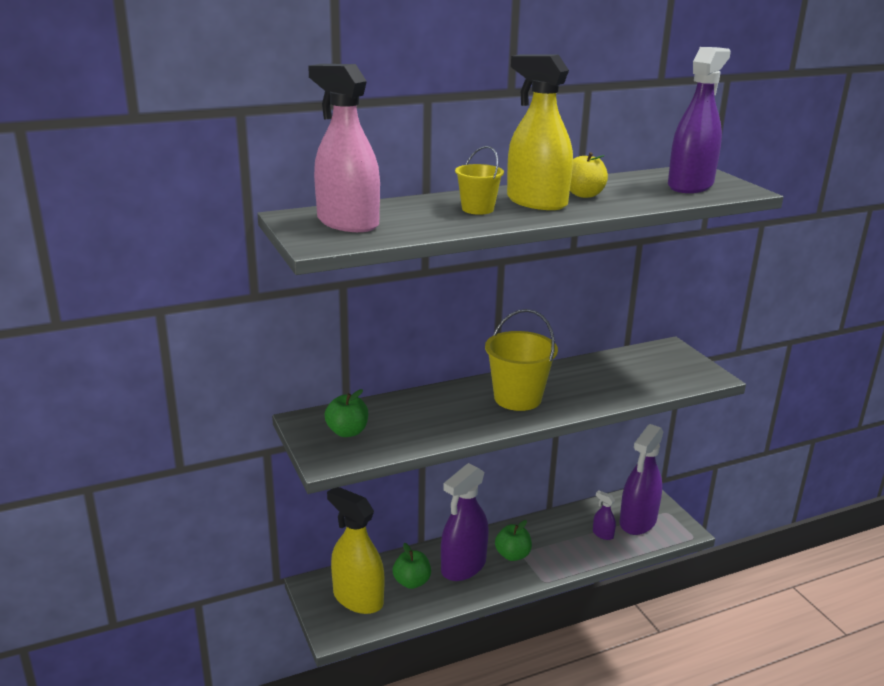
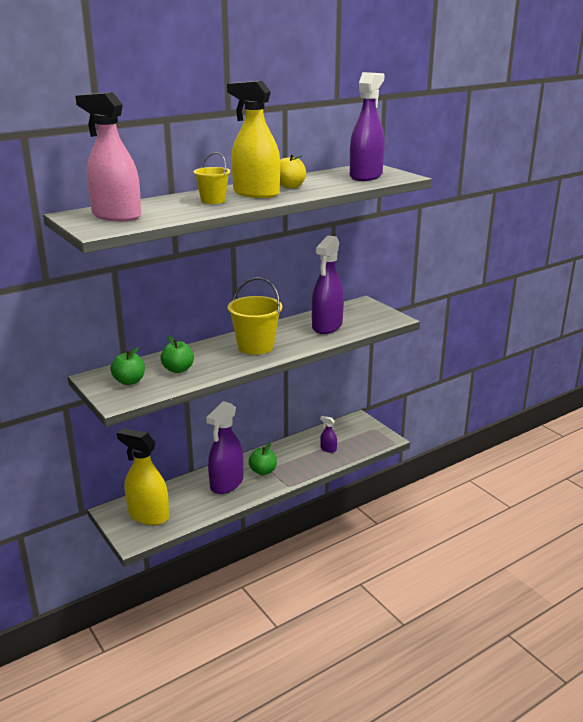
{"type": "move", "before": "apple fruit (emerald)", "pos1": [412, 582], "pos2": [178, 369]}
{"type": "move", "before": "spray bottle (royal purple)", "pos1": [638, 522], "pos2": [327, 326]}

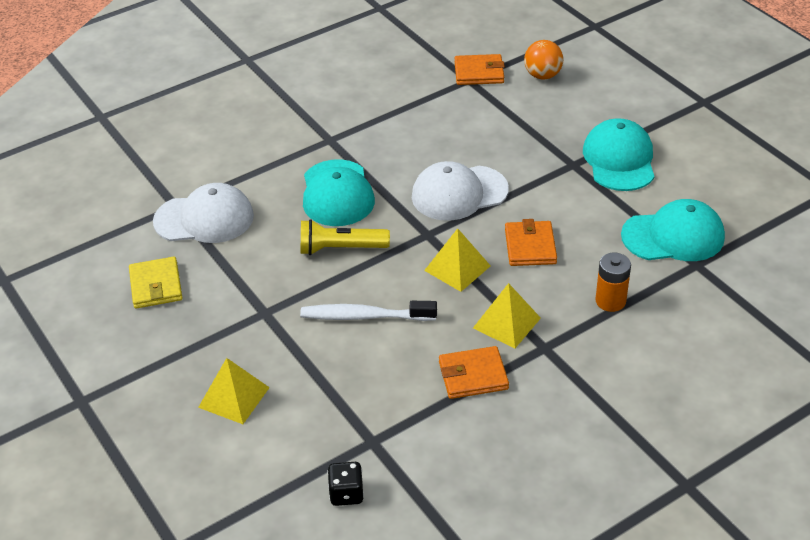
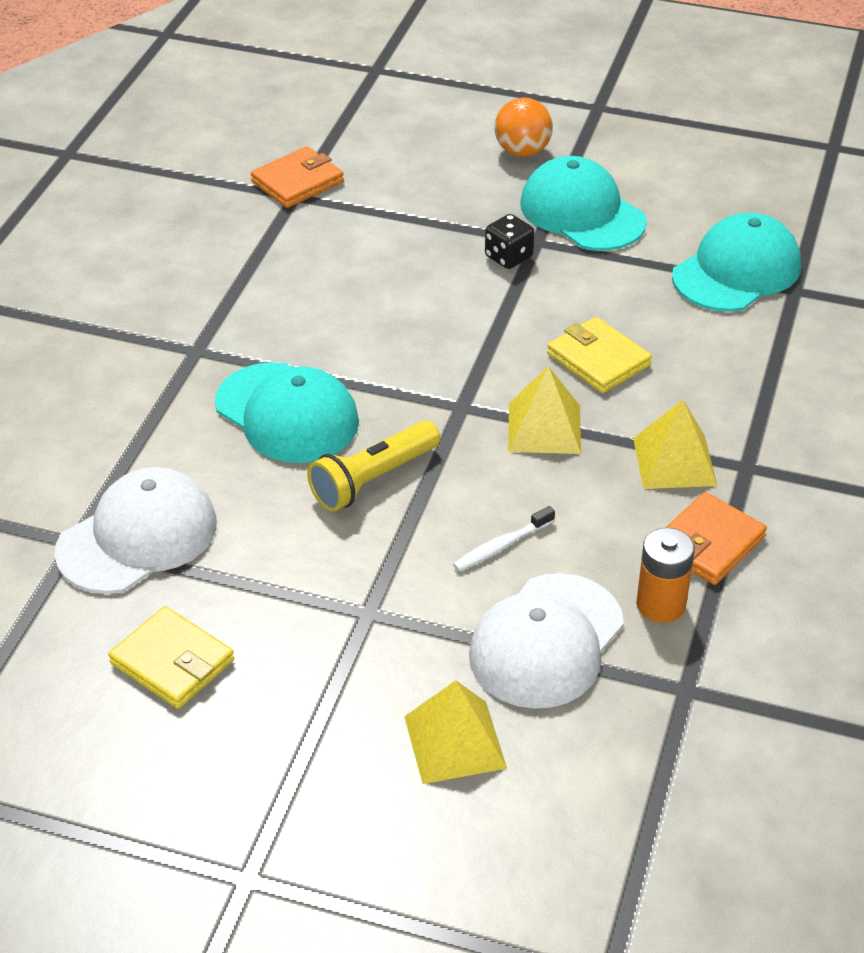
{"type": "resize", "before": "toothbrush (snow-white)", "pos1": [364, 316], "pos2": [501, 546], "scale": 0.57}
{"type": "move", "before": "baseball cap (snow-white)", "pos1": [459, 193], "pos2": [546, 641]}
{"type": "move", "before": "game die (jet-black)", "pos1": [346, 493], "pos2": [508, 257]}
{"type": "move", "before": "ball (bright orange)", "pos1": [542, 75], "pos2": [522, 152]}
{"type": "recolor", "before": "billfold (bright orange)", "after": "billfold (golden)", "pos1": [530, 246], "pos2": [598, 359]}
{"type": "move", "before": "power cell (bright orange)", "pos1": [610, 301], "pos2": [661, 605]}

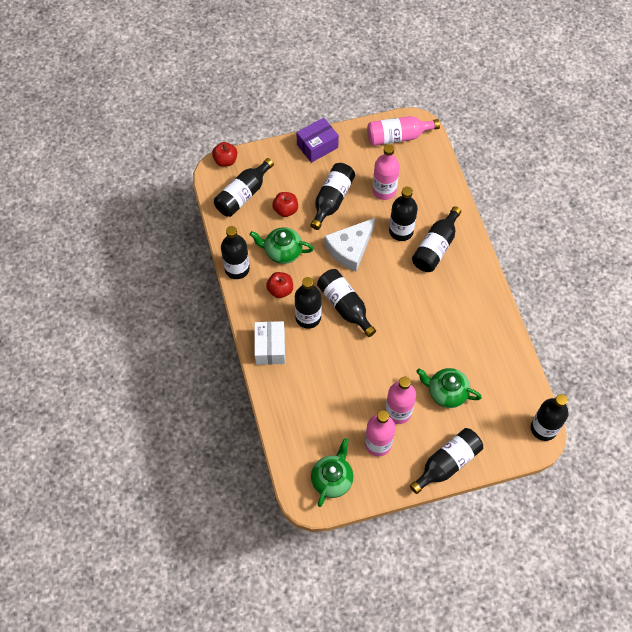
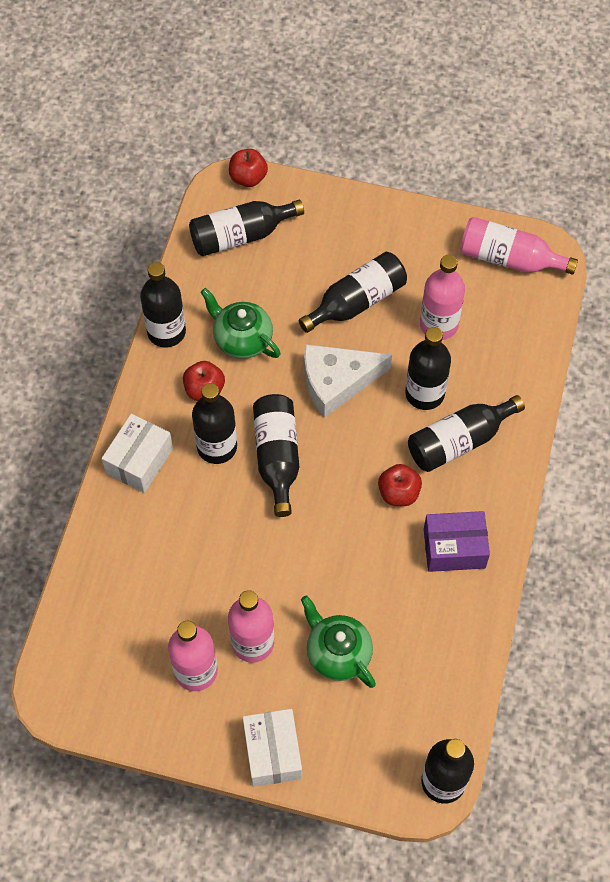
{"type": "replace", "before": "bottle (jet-black)", "after": "box (snow-white)", "pos1": [447, 463], "pos2": [272, 752]}
{"type": "move", "before": "apple fruit (red)", "pos1": [285, 210], "pos2": [398, 493]}
{"type": "move", "before": "box (royal purple)", "pos1": [317, 146], "pos2": [454, 548]}
{"type": "delete", "before": "teapot (emerald)", "pos1": [332, 479]}

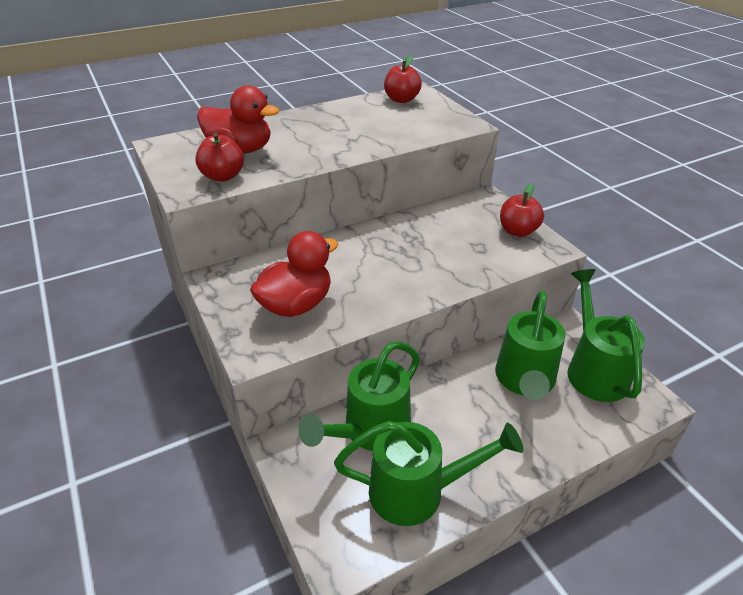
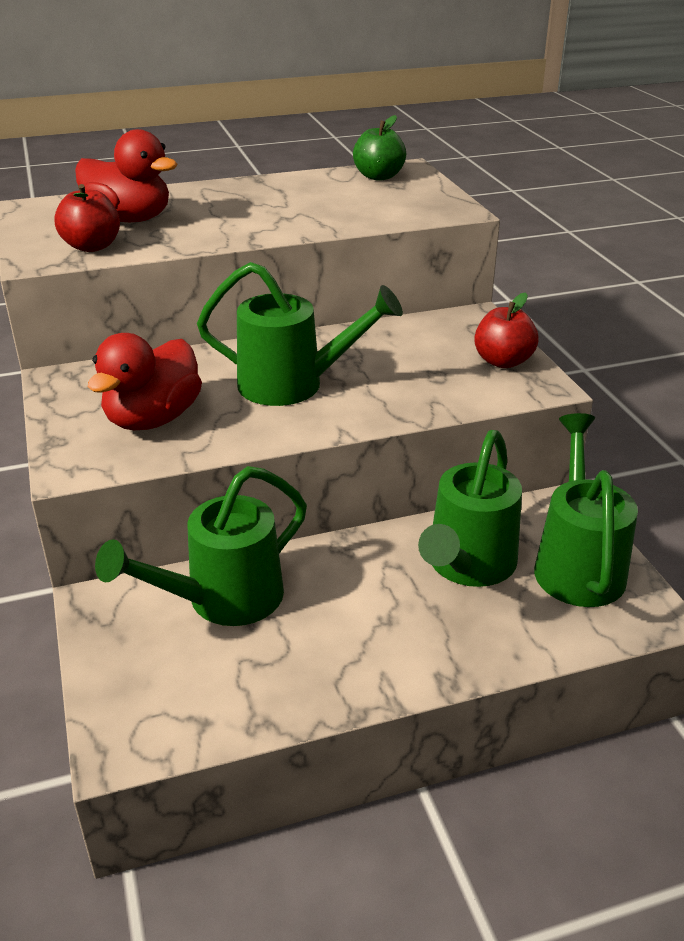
{"type": "rotate", "before": "duck (red)", "pos1": [296, 305], "pos2": [153, 419], "turn": 150}
{"type": "move", "before": "sprinkling can (emerald)", "pos1": [418, 491], "pos2": [293, 385]}
{"type": "recolor", "before": "apple fruit (red)", "after": "apple fruit (emerald)", "pos1": [401, 99], "pos2": [379, 176]}

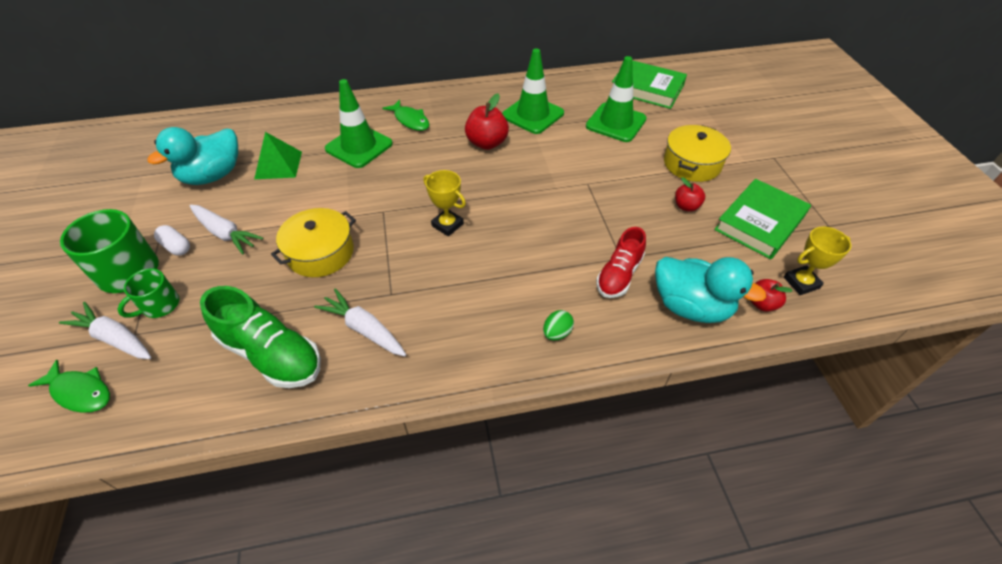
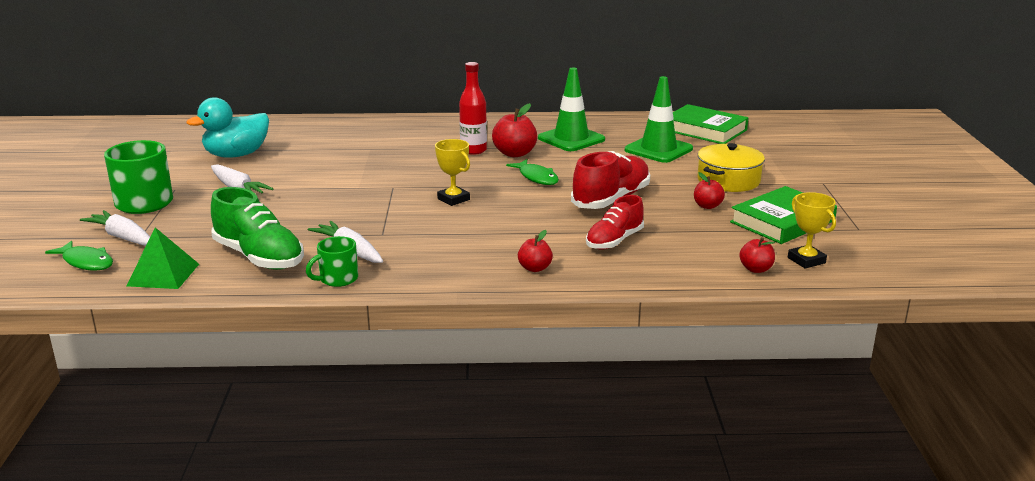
{"type": "move", "before": "solid pyramid (emerald)", "pos1": [278, 165], "pos2": [163, 275]}
{"type": "move", "before": "coffee mug (emerald)", "pos1": [160, 306], "pos2": [337, 279]}
{"type": "insert", "after": "bottle (red)", "pos2": [473, 150]}
{"type": "move", "before": "fish figure (emerald)", "pos1": [410, 120], "pos2": [536, 177]}
{"type": "replace", "before": "egg shape (emerald)", "after": "apple fruit (red)", "pos1": [557, 333], "pos2": [535, 268]}
{"type": "insert", "after": "sneaker (red)", "pos2": [611, 199]}
{"type": "rotate", "before": "prize cup (golden)", "pos1": [801, 283], "pos2": [806, 260], "turn": 75}
{"type": "delete", "before": "capsule (snow-white)", "pos1": [176, 247]}
{"type": "delete", "before": "stockpot (golden)", "pos1": [320, 253]}
{"type": "delete", "before": "road cone (emerald)", "pos1": [359, 146]}
{"type": "delete", "before": "duck (turquoise)", "pos1": [691, 306]}

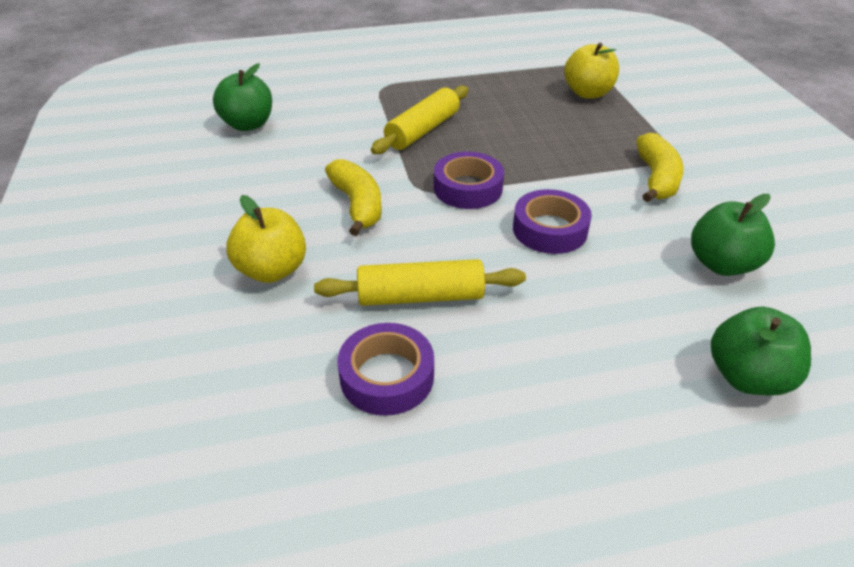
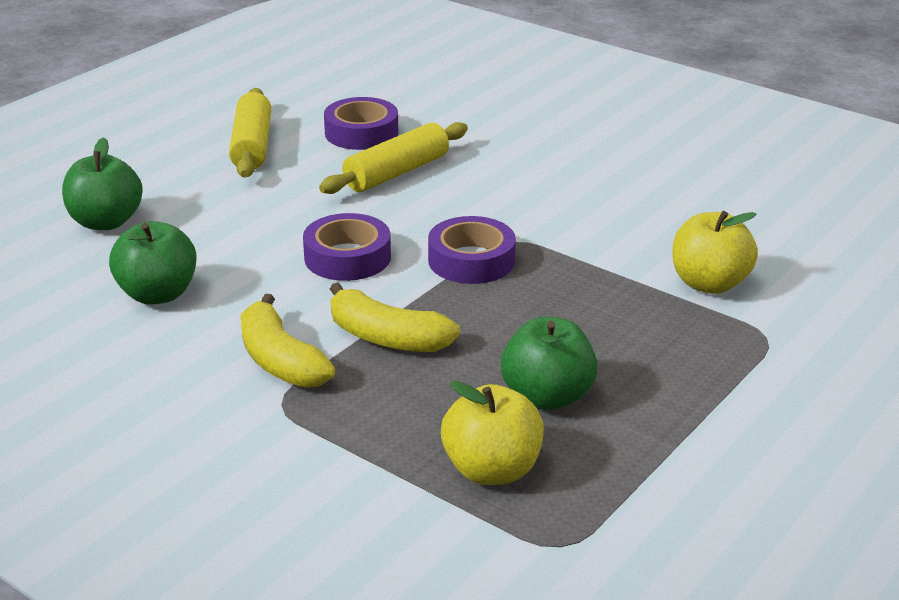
{"type": "move", "before": "rolling pin (golden)", "pos1": [422, 130], "pos2": [252, 146]}
{"type": "move", "before": "toy banana (golden)", "pos1": [357, 205], "pos2": [387, 338]}
{"type": "move", "before": "apple fruit (emerald)", "pos1": [248, 124], "pos2": [547, 396]}
{"type": "move", "before": "apple fruit (golden)", "pos1": [272, 270], "pos2": [709, 284]}

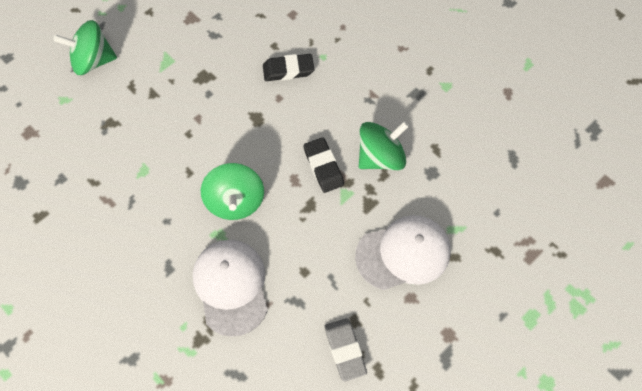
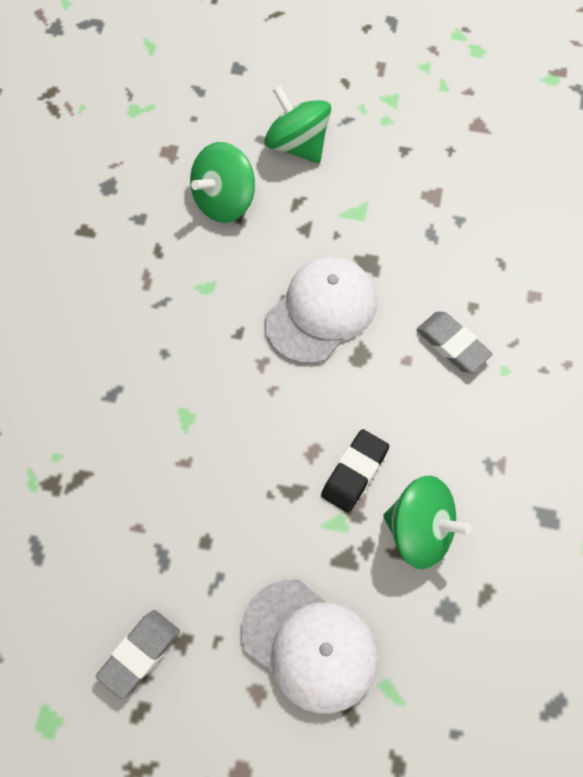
{"type": "move", "before": "toy top (emerald)", "pos1": [235, 201], "pos2": [224, 201]}
{"type": "move", "before": "baseball cap (snow-white)", "pos1": [231, 286], "pos2": [321, 311]}
{"type": "recolor", "before": "pencil eraser (jet-black)", "after": "pencil eraser (gray)", "pos1": [288, 70], "pos2": [452, 345]}

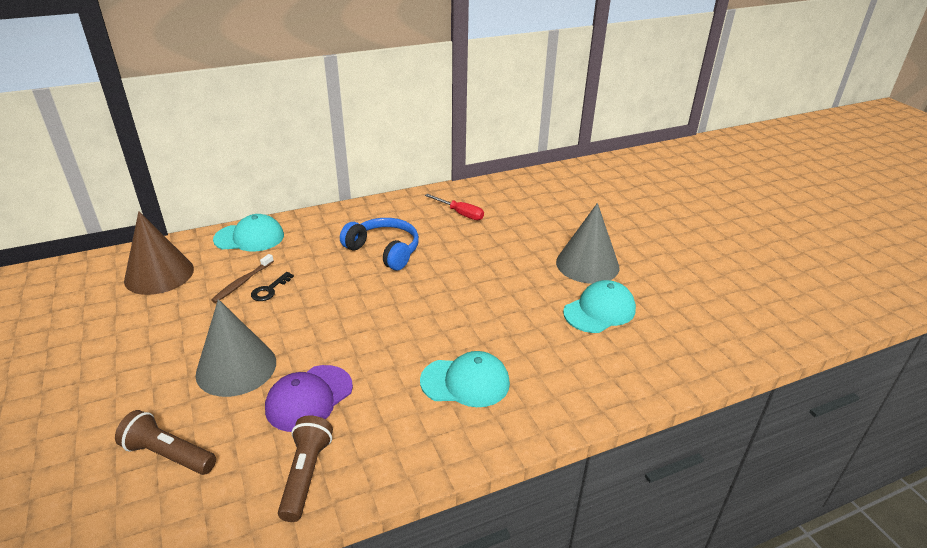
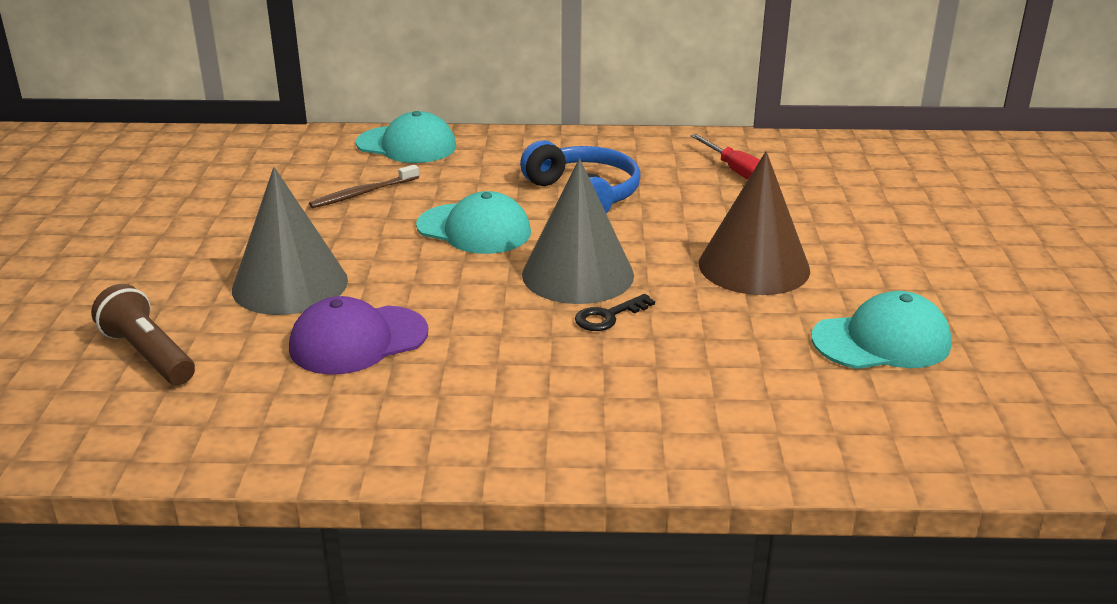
{"type": "move", "before": "baseball cap (turquoise)", "pos1": [465, 382], "pos2": [474, 229]}
{"type": "move", "before": "solid cone (gray)", "pos1": [587, 264], "pos2": [578, 274]}
{"type": "move", "before": "latchkey (jet-black)", "pos1": [269, 290], "pos2": [608, 316]}
{"type": "move", "before": "solid cone (brown)", "pos1": [159, 274], "pos2": [754, 266]}
{"type": "delete", "before": "flashlight (brown)", "pos1": [306, 475]}

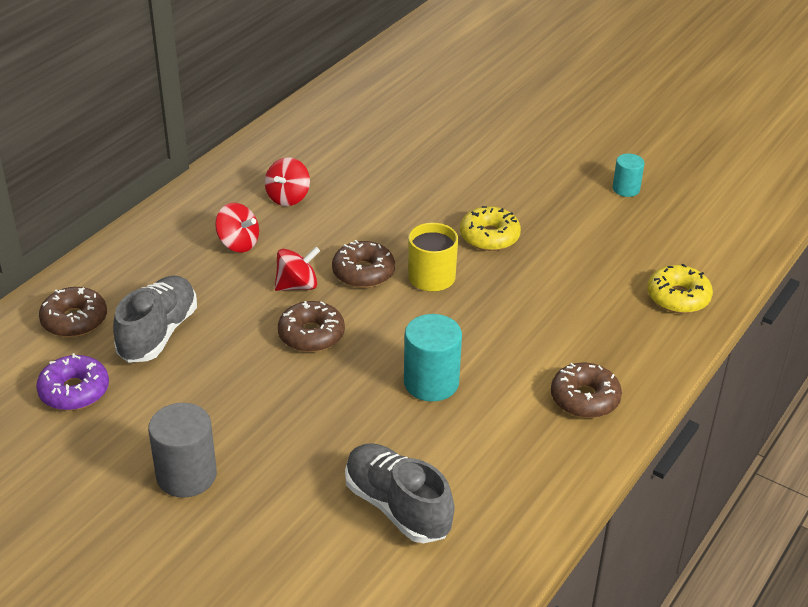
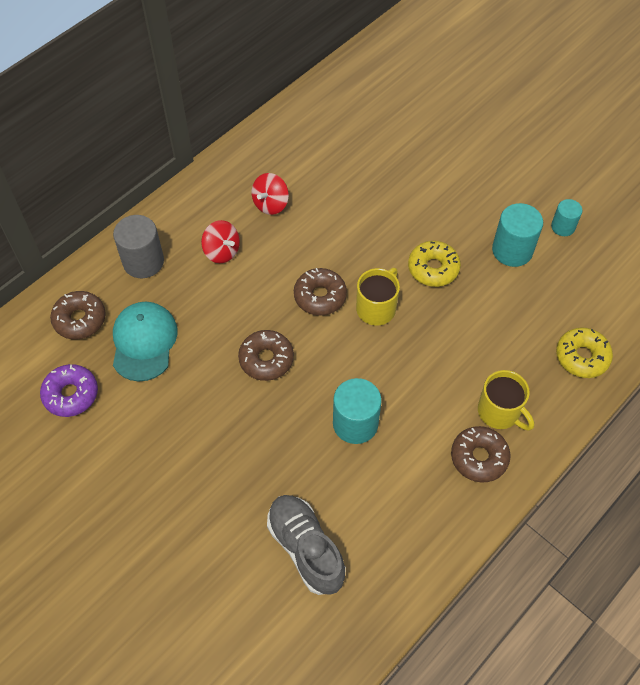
{"type": "move", "before": "cylinder shape (gray)", "pos1": [186, 475], "pos2": [143, 262]}
{"type": "replace", "before": "sneaker (gray)", "after": "baseball cap (turquoise)", "pos1": [158, 333], "pos2": [144, 342]}
{"type": "insert", "after": "coffee mug (golden)", "pos2": [500, 412]}
{"type": "insert", "after": "cylinder shape (turquoise)", "pos2": [512, 250]}
{"type": "delete", "before": "toy top (red)", "pos1": [297, 285]}

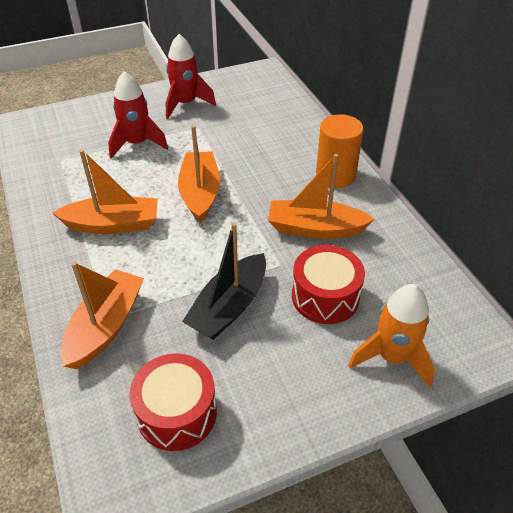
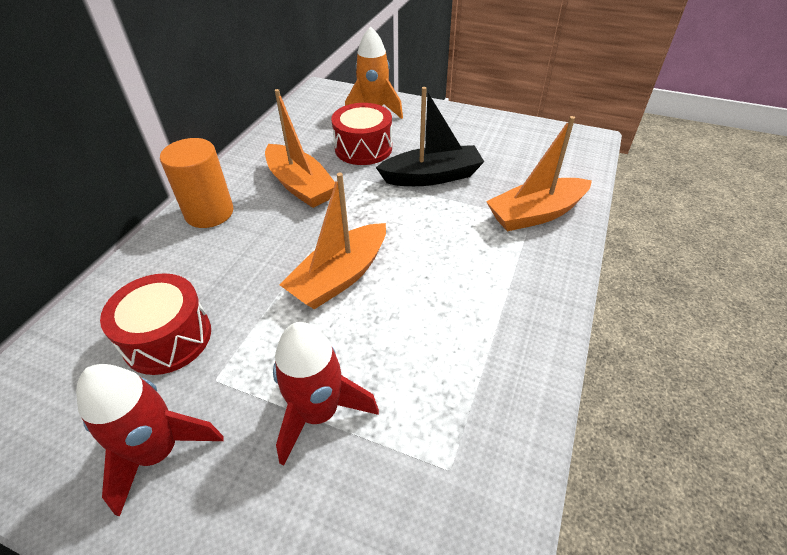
{"type": "move", "before": "toy drum (red)", "pos1": [177, 413], "pos2": [167, 338]}
{"type": "delete", "before": "toy boat (bright orange)", "pos1": [113, 224]}

